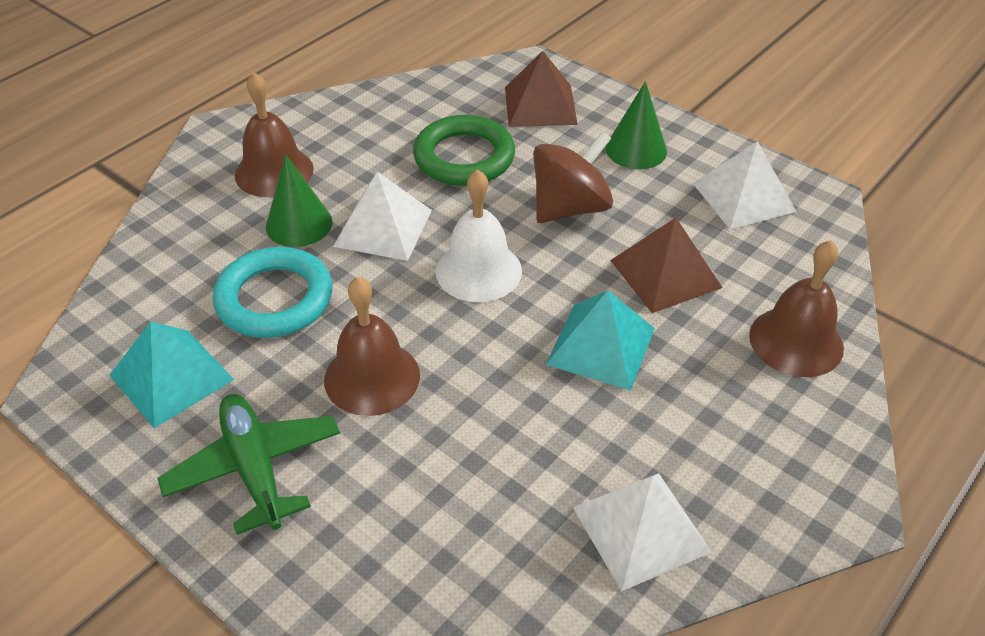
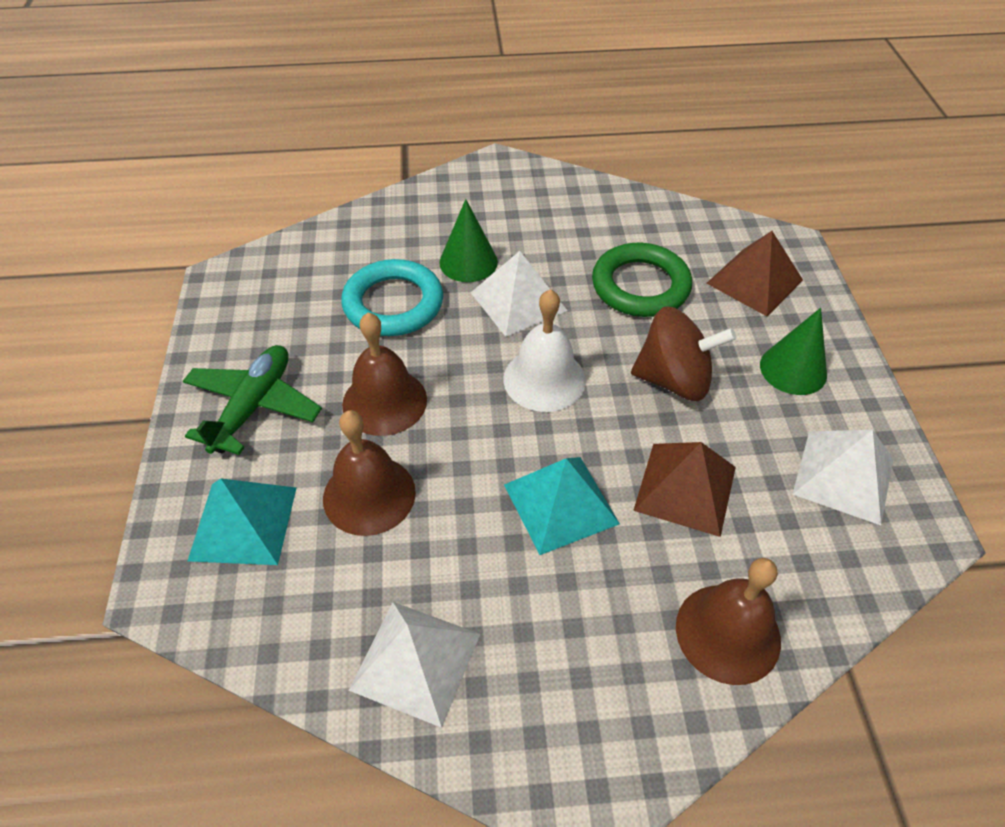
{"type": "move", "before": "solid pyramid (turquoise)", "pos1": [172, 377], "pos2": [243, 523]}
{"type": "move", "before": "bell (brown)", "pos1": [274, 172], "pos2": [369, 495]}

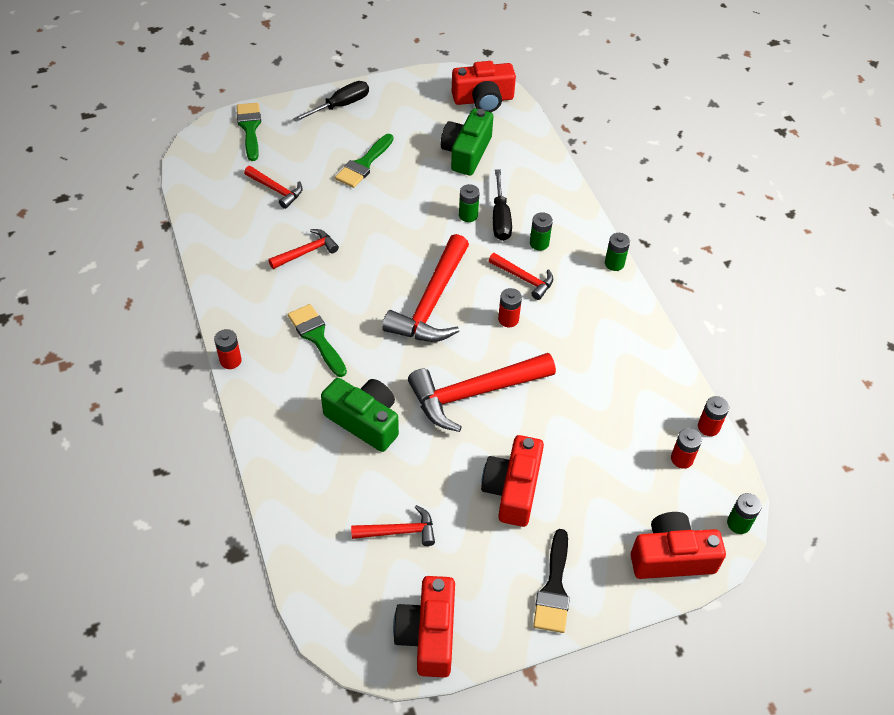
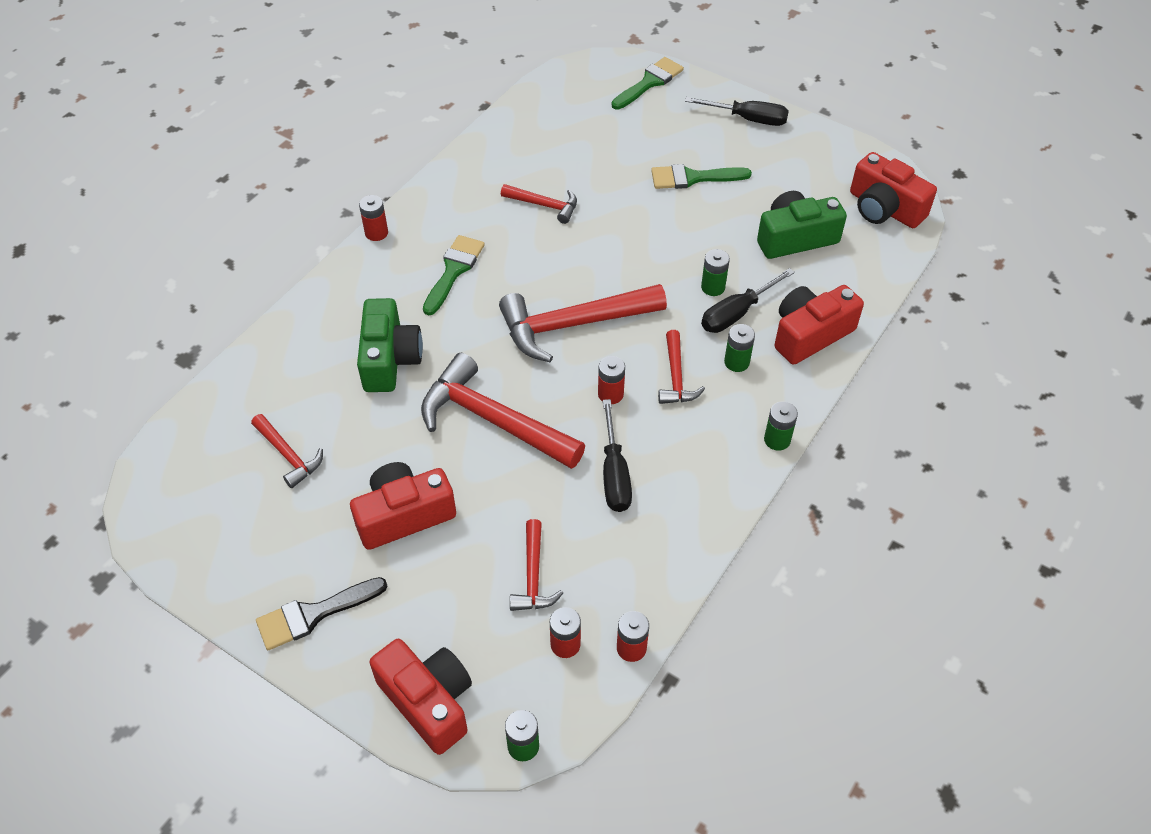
{"type": "move", "before": "hammer (red)", "pos1": [276, 190], "pos2": [533, 575]}
{"type": "insert", "after": "screwdriver (jet-black)", "pos2": [614, 474]}
{"type": "move", "before": "camera (red)", "pos1": [428, 634], "pos2": [810, 334]}

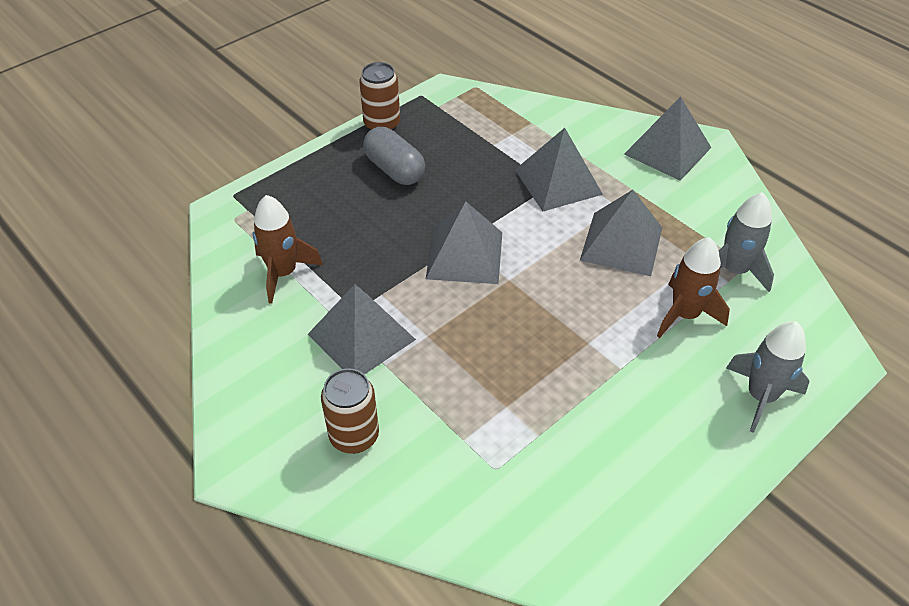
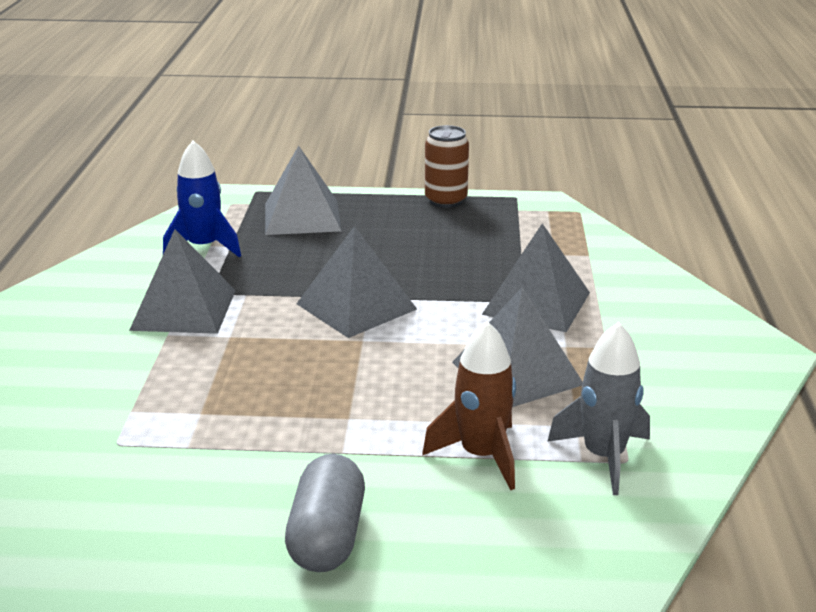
{"type": "recolor", "before": "spaceship (brown)", "after": "spaceship (cobalt)", "pos1": [283, 273], "pos2": [204, 247]}
{"type": "move", "before": "solid pyramid (gray)", "pos1": [667, 150], "pos2": [302, 217]}
{"type": "move", "before": "capsule (gray)", "pos1": [394, 169], "pos2": [327, 537]}
{"type": "delete", "before": "tin (brown)", "pos1": [354, 436]}
{"type": "delete", "before": "spaceship (gray)", "pos1": [760, 396]}

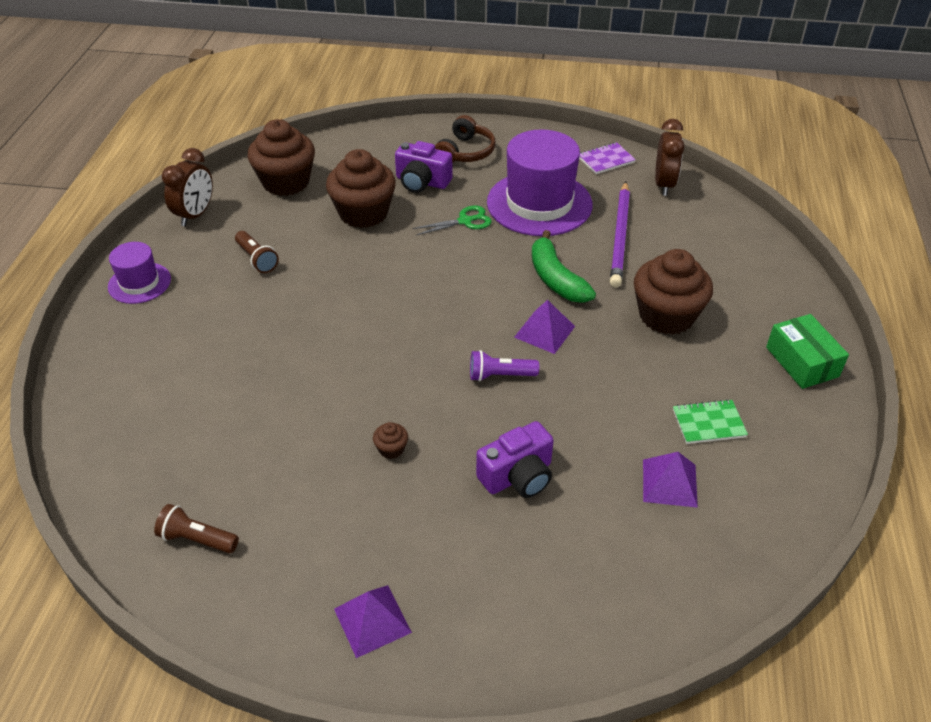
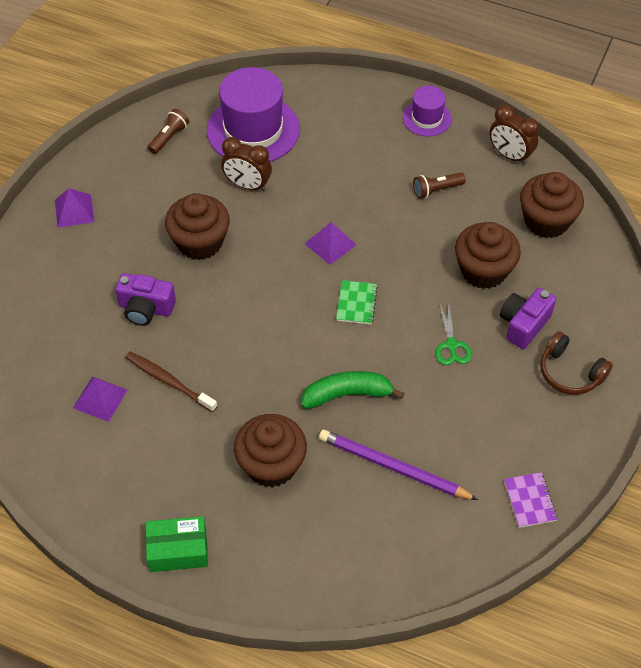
{"type": "rotate", "before": "camera (royal purple)", "pos1": [518, 476], "pos2": [146, 308], "turn": -60}
{"type": "insert", "after": "toothbrush (brown)", "pos2": [168, 381]}
{"type": "resize", "before": "muffin (brown)", "pos1": [391, 449], "pos2": [200, 242], "scale": 2.49}
{"type": "move", "before": "hat (royal purple)", "pos1": [539, 203], "pos2": [253, 130]}
{"type": "move", "before": "alarm clock (brown)", "pos1": [664, 184], "pos2": [247, 185]}
{"type": "move", "before": "solid pyramid (royal purple)", "pos1": [544, 331], "pos2": [330, 244]}
{"type": "move", "before": "exercise book (emerald)", "pos1": [708, 423], "pos2": [356, 303]}
{"type": "delete", "before": "flashlight (royal purple)", "pos1": [500, 375]}

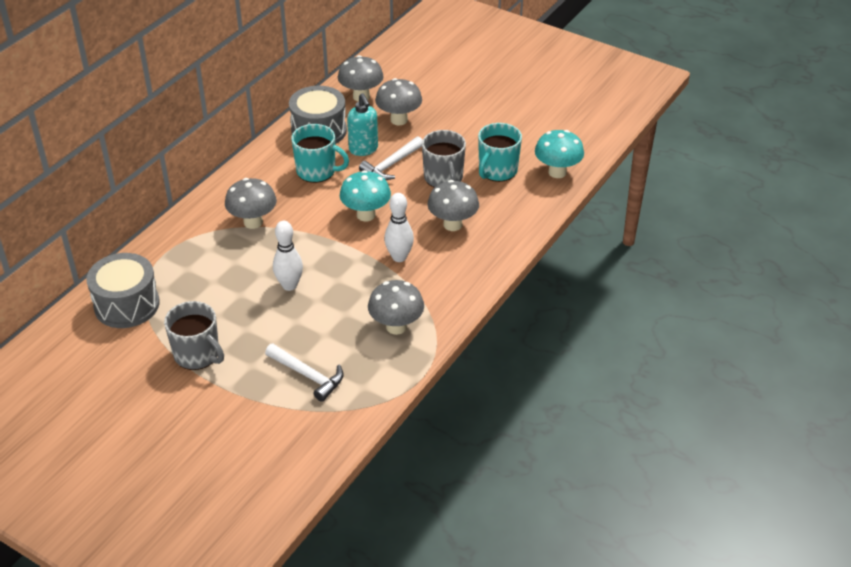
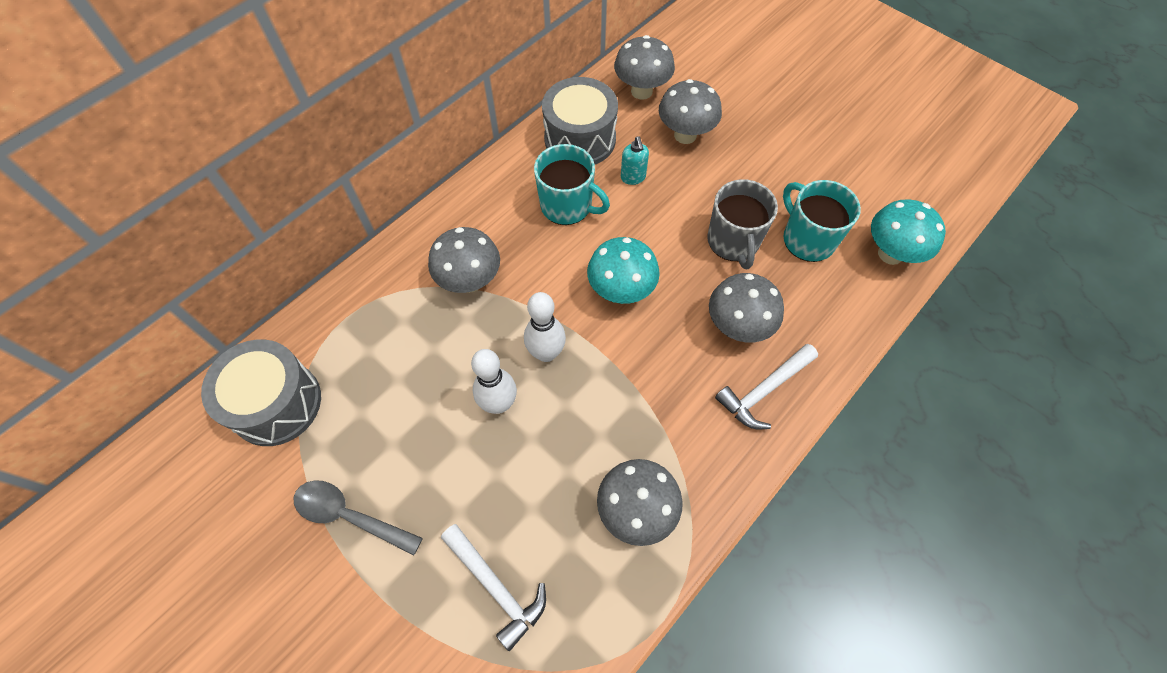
{"type": "replace", "before": "coffee mug (gray)", "after": "spoon (gray)", "pos1": [197, 355], "pos2": [350, 516]}
{"type": "move", "before": "bowling pin (snow-white)", "pos1": [399, 257], "pos2": [546, 353]}
{"type": "resize", "before": "soap dispenser (turquoise)", "pos1": [363, 149], "pos2": [633, 178], "scale": 0.65}
{"type": "move", "before": "hammer (snow-white)", "pos1": [391, 165], "pos2": [764, 390]}
{"type": "rotate", "before": "coffee mug (turquoise)", "pos1": [497, 171], "pos2": [807, 239], "turn": 105}

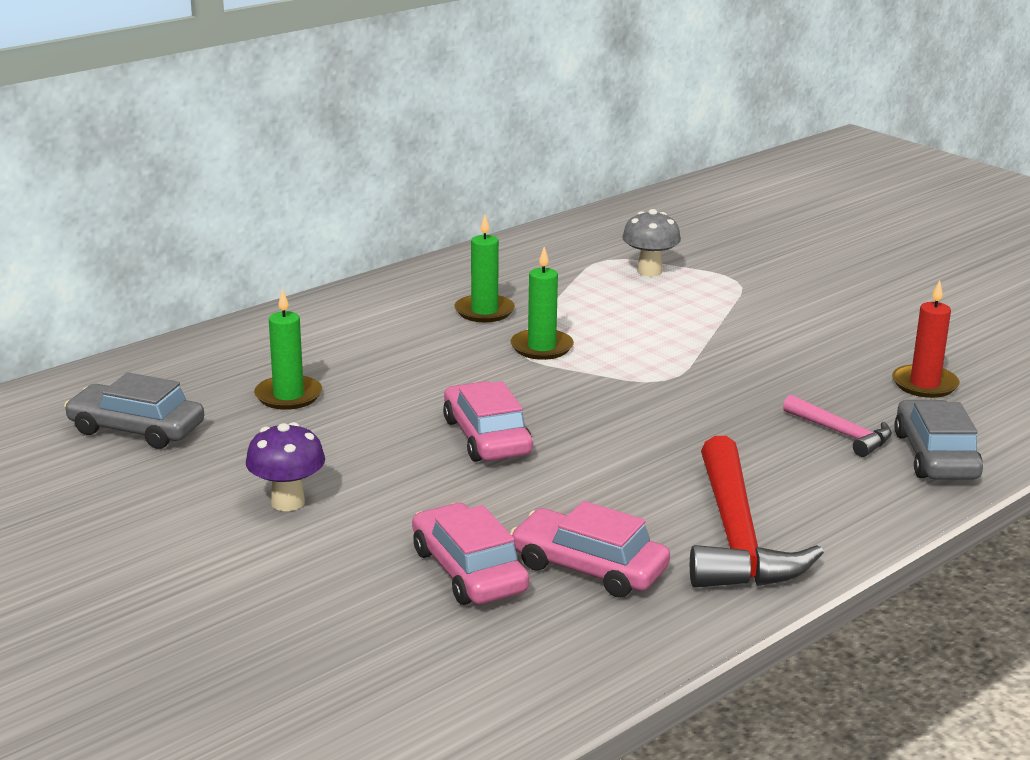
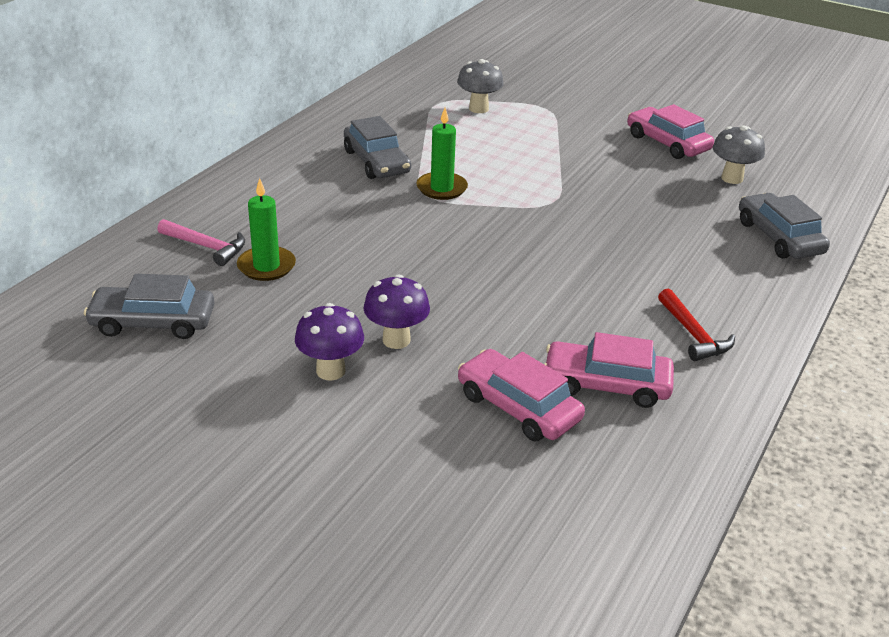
{"type": "move", "before": "hammer (rosy)", "pos1": [841, 434], "pos2": [206, 247]}
{"type": "replace", "before": "wax candle (emerald)", "after": "automobile (gray)", "pos1": [484, 311], "pos2": [376, 162]}
{"type": "insert", "after": "fungus (royal purple)", "pos2": [396, 340]}
{"type": "move", "before": "automobile (rosy)", "pos1": [487, 437], "pos2": [667, 143]}
{"type": "resize", "before": "hammer (red)", "pos1": [736, 537], "pos2": [693, 334], "scale": 0.53}
{"type": "replace", "before": "wax candle (red)", "after": "fungus (gray)", "pos1": [924, 384], "pos2": [732, 178]}

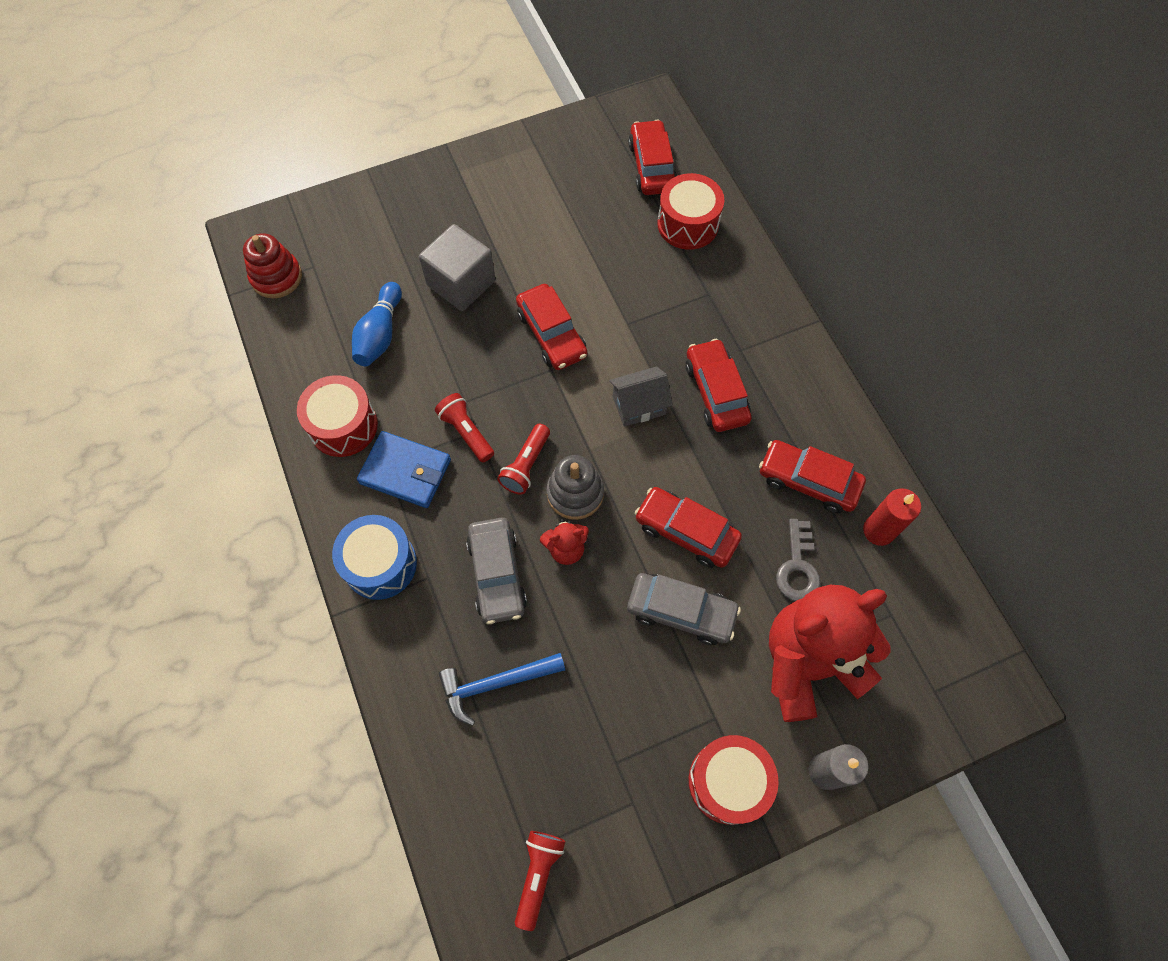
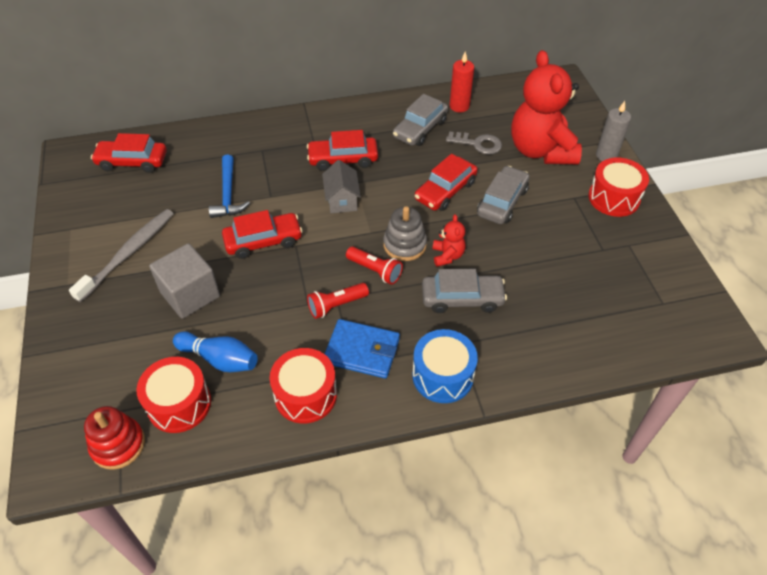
{"type": "insert", "after": "toothbrush (gray)", "pos2": [128, 253]}
{"type": "move", "before": "toy drum (red)", "pos1": [688, 224], "pos2": [179, 404]}
{"type": "move", "before": "hammer (cobalt)", "pos1": [495, 684], "pos2": [228, 194]}
{"type": "rotate", "before": "billfold (cobalt)", "pos1": [405, 471], "pos2": [362, 351], "turn": 75}
{"type": "recolor", "before": "automobile (red)", "after": "automobile (gray)", "pos1": [808, 481], "pos2": [420, 129]}
{"type": "delete", "before": "flashlight (red)", "pos1": [538, 875]}

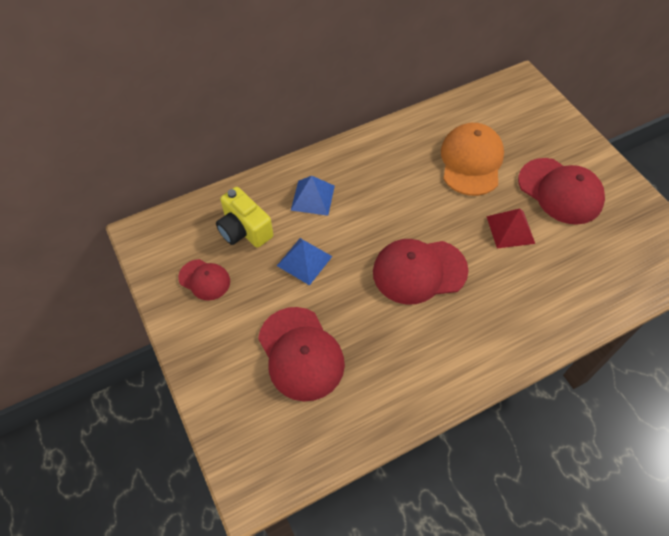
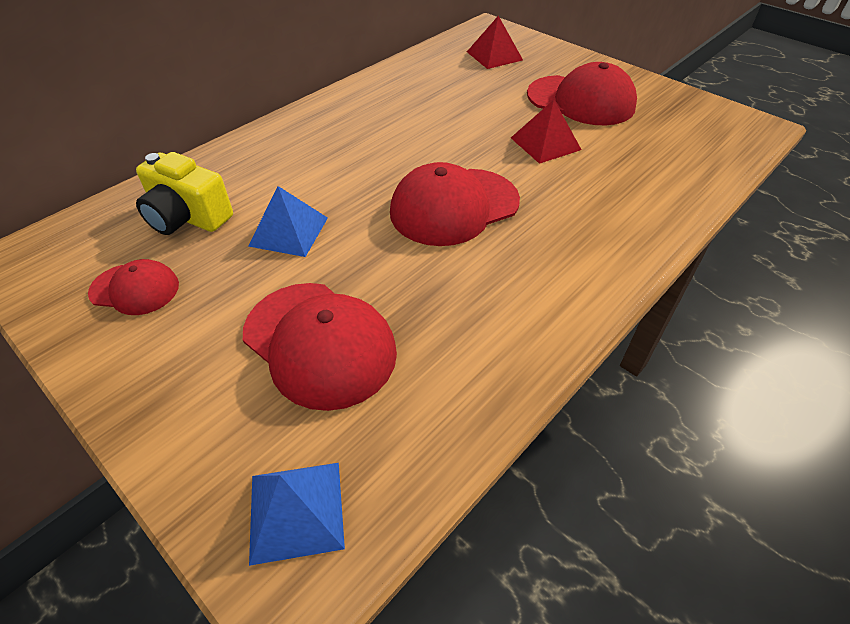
{"type": "move", "before": "solid pyramid (cobalt)", "pos1": [312, 198], "pos2": [296, 511]}
{"type": "insert", "after": "solid pyramid (red)", "pos2": [494, 56]}
{"type": "delete", "before": "baseball cap (bright orange)", "pos1": [471, 161]}

